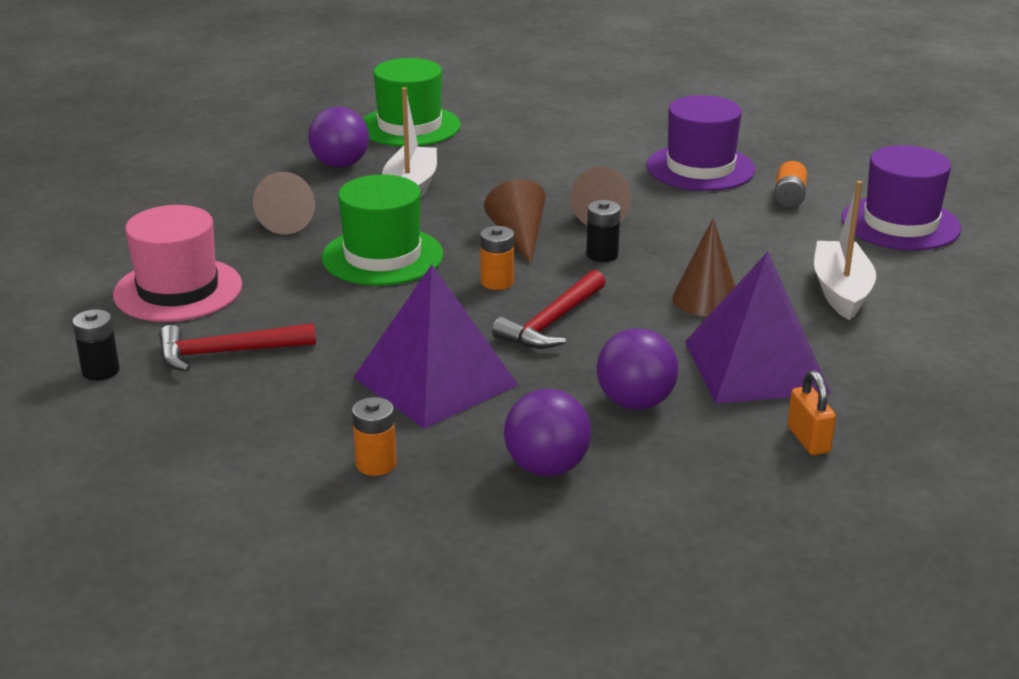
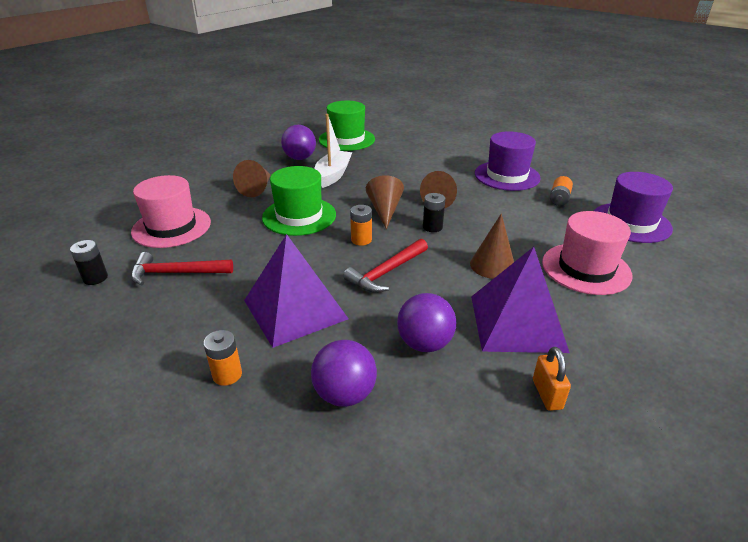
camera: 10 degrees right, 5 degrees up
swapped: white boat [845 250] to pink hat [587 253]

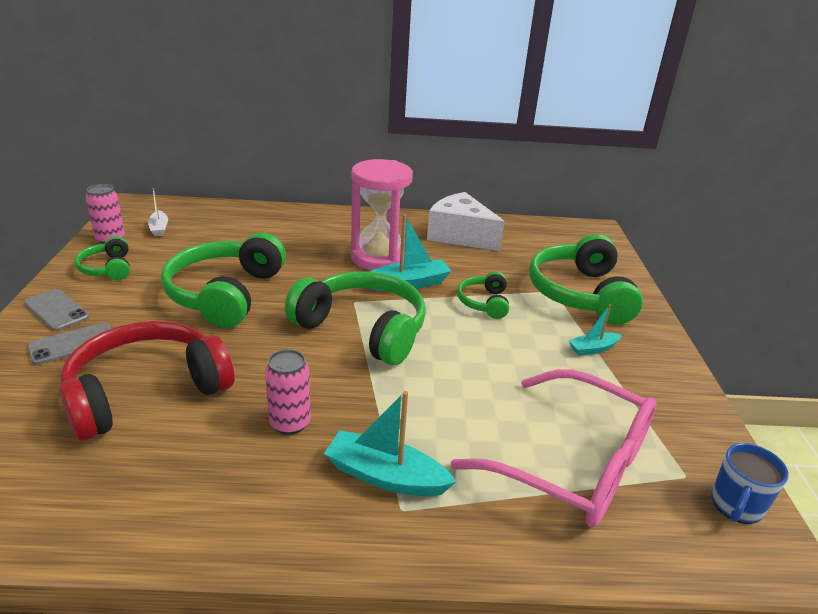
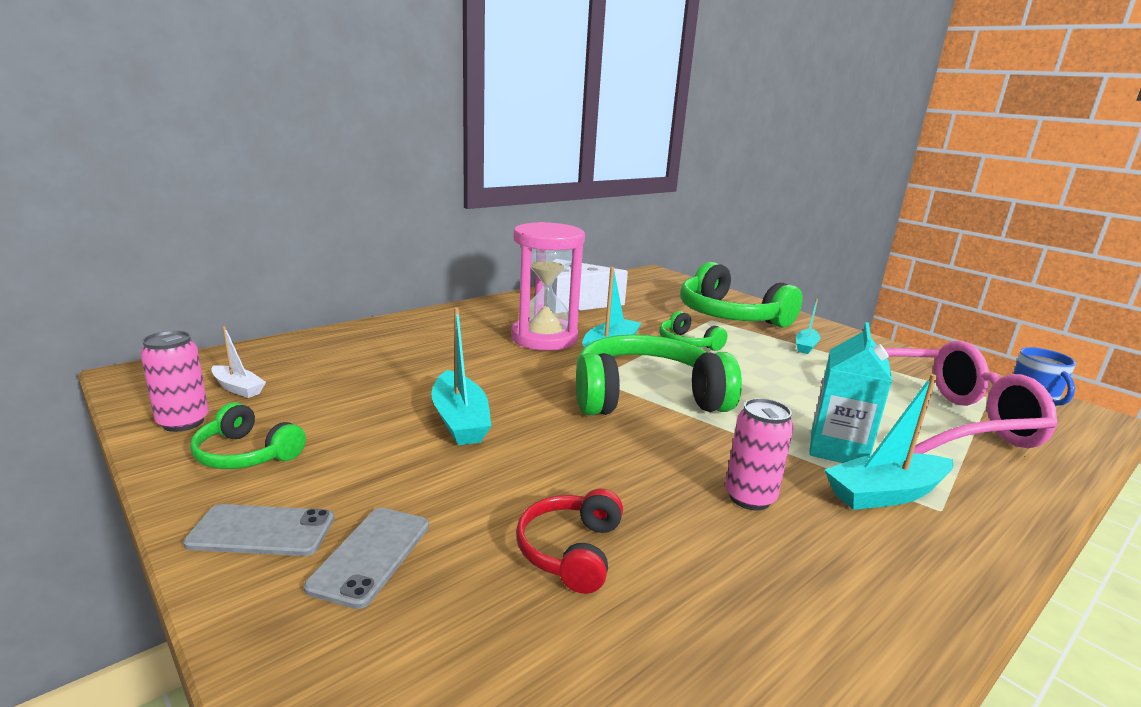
camera: 40 degrees left, 10 degrees down
new: turquoise carton [850 392]
swapped: green headphones [223 280] to turquoise boat [462 376]
scaled: red headphones [146 381] = [569 541] x0.50

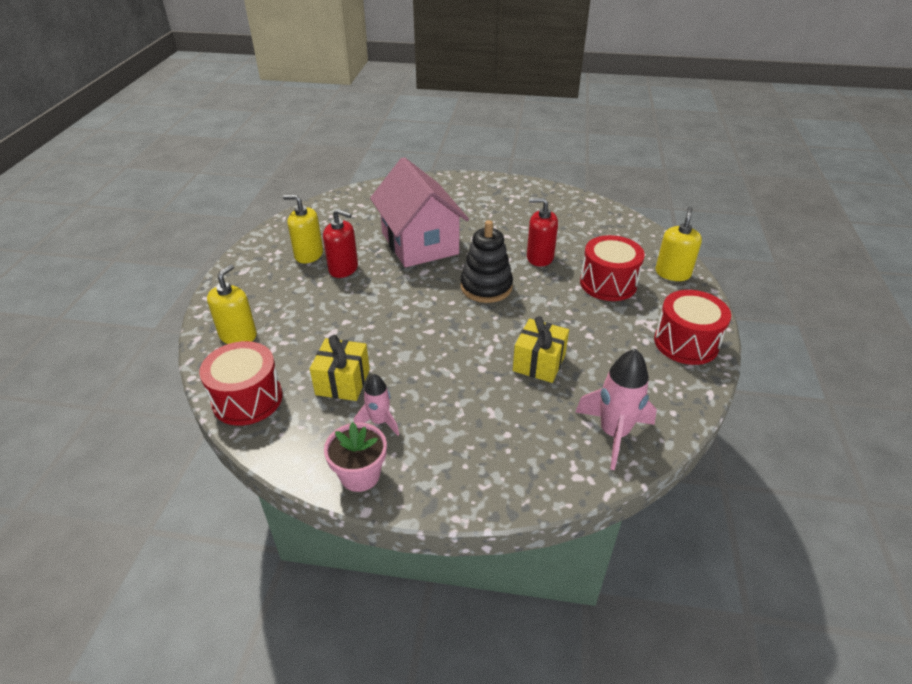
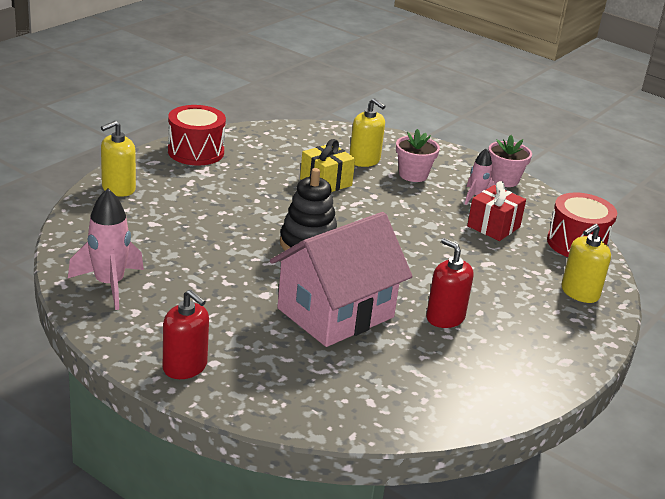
camera: 155 degrees left, 10 degrees down
gone: red drum [612 268]
new: pink flower pot [418 155]
shifted: pink rocket [616 409] to [106 249]; red soap dispenser [542 232] to [186 334]; yellow soap dispenser [303 229] to [368 132]
repainted: yellow gift [340 368] to red gift [496 211]
rotated: pink house [419 212] = [341 279] 45 degrees clockwise

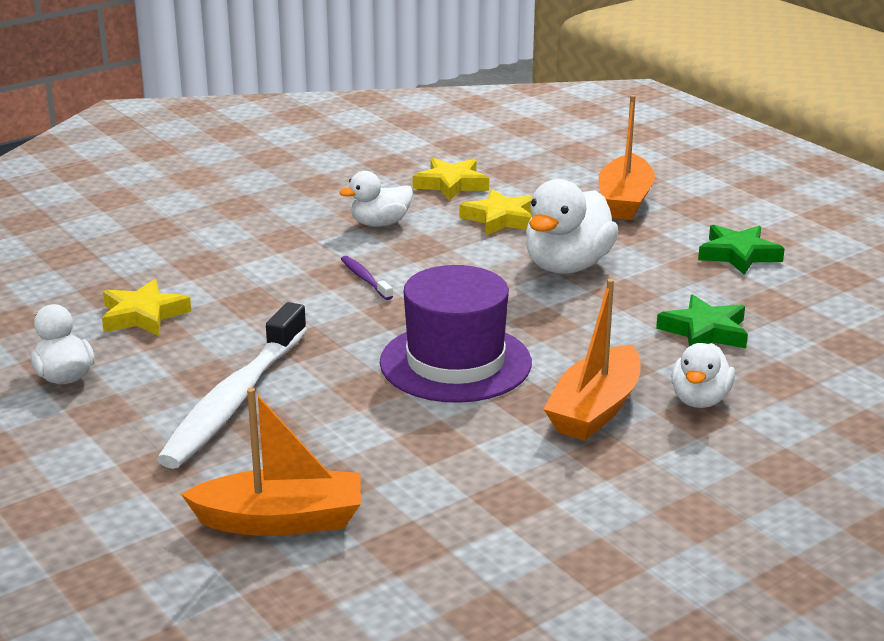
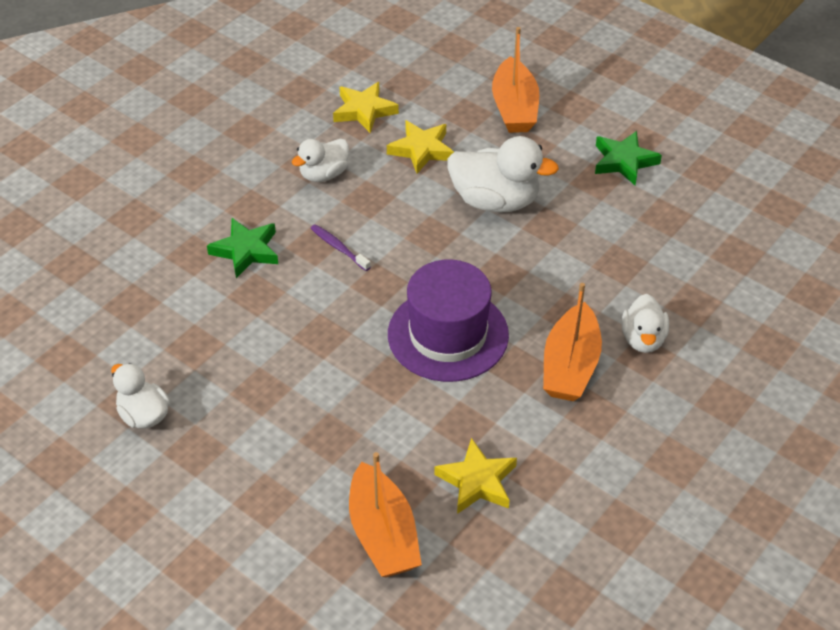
camera: 15 degrees left, 20 degrees up
gone: white toothbrush [232 385]
shifted: green star [702 321] to [242 248]; yellow star [146 307] to [476 476]
rotated: orange boat [271 462] = [385 514] 90 degrees clockwise; white duck [572 226] = [503 174] 90 degrees counterclockwise

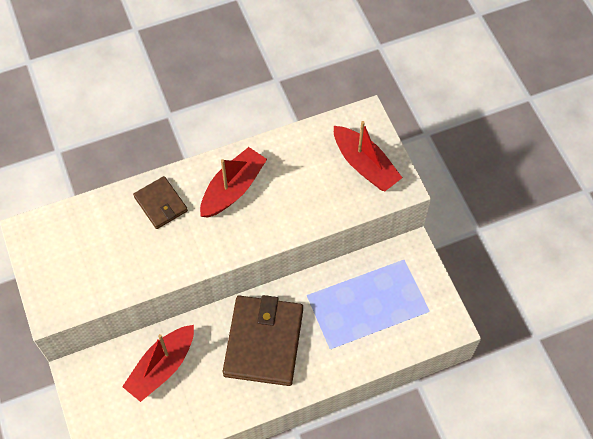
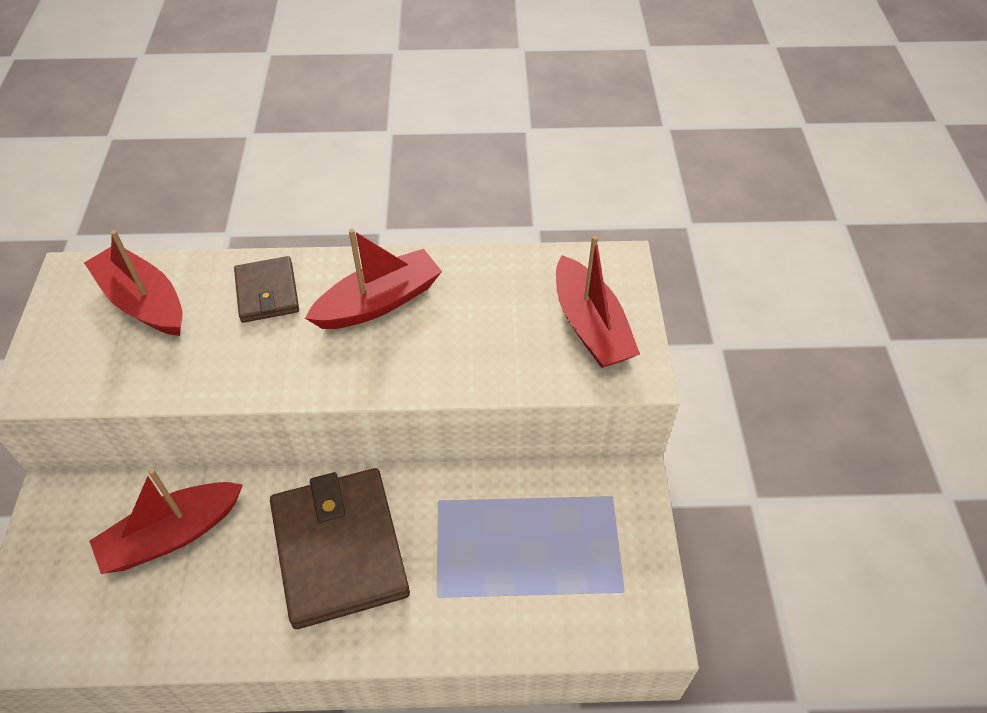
camera: 20 degrees right, 10 degrees down
new: red boat [133 283]
rotated: brown wallet [263 340] = [340 548] 45 degrees counterclockwise

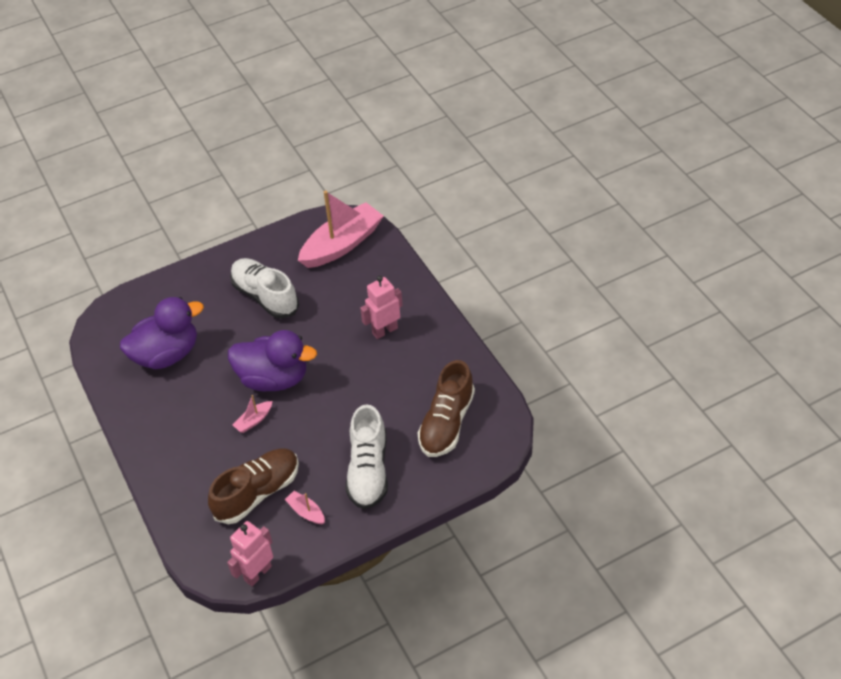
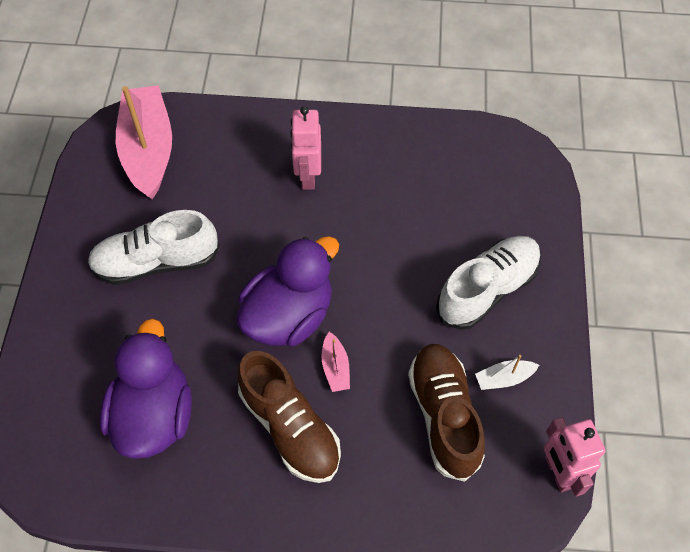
camera: 60 degrees left, 10 degrees up
shifted: brown shoe [446 408] to [289 417]
repainted: pink boat [305 507] to white boat [507 372]
rotated: white shoe [366 457] = [488 283] 75 degrees counterclockwise

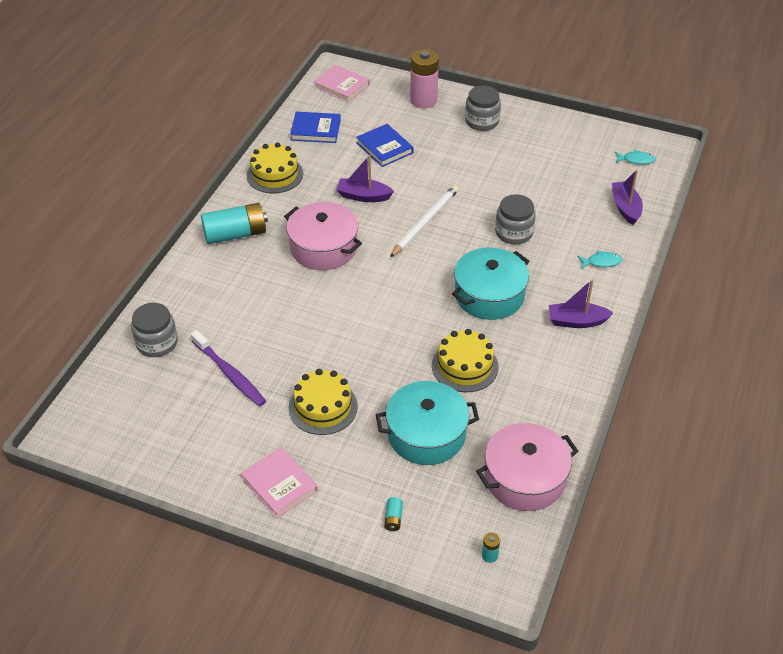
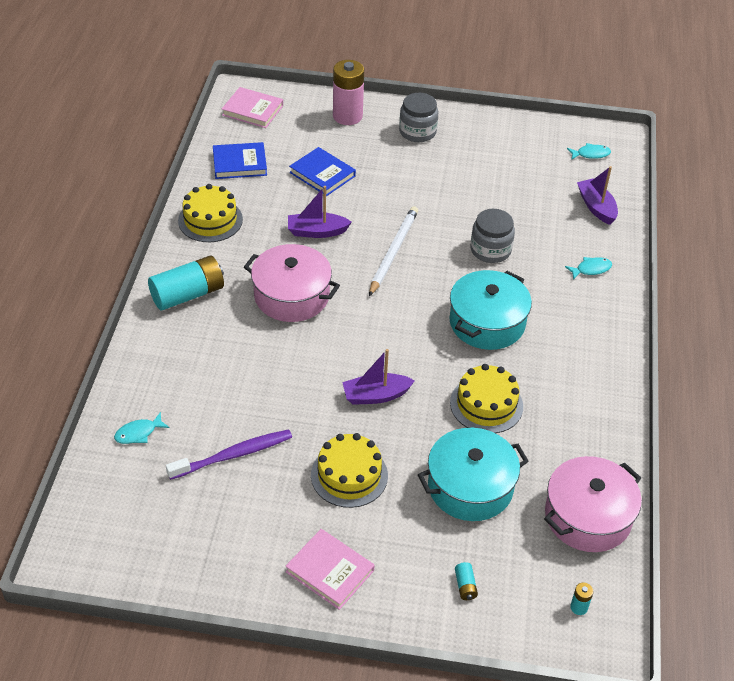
camera: 15 degrees left, 0 degrees up
shifted: purple boat [581 303] to [378 377]
swapped: grey jar [154 330] to turquoise fish [142 428]
rotated: purple toothbrush [228 368] = [229 454] 60 degrees counterclockwise

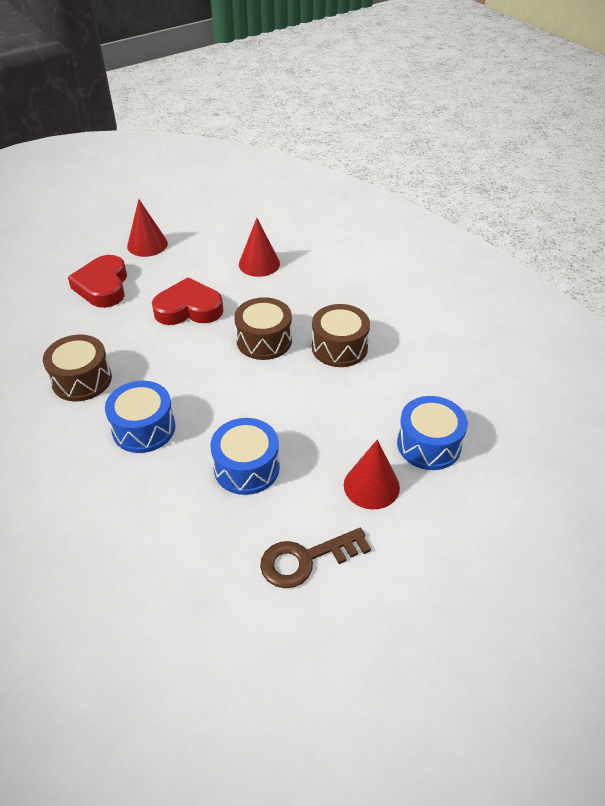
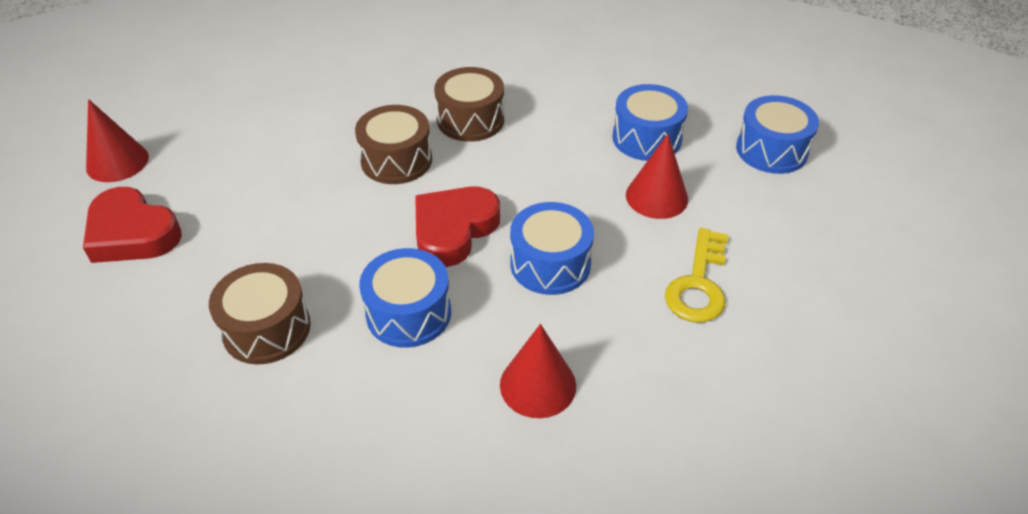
camera: 50 degrees left, 0 degrees up
new: blue drum [777 134]
shifted: red heart [187 301] to [457 226]; red cone [259 247] to [538 371]
repainted: brown key [315 558] to yellow key [697 275]

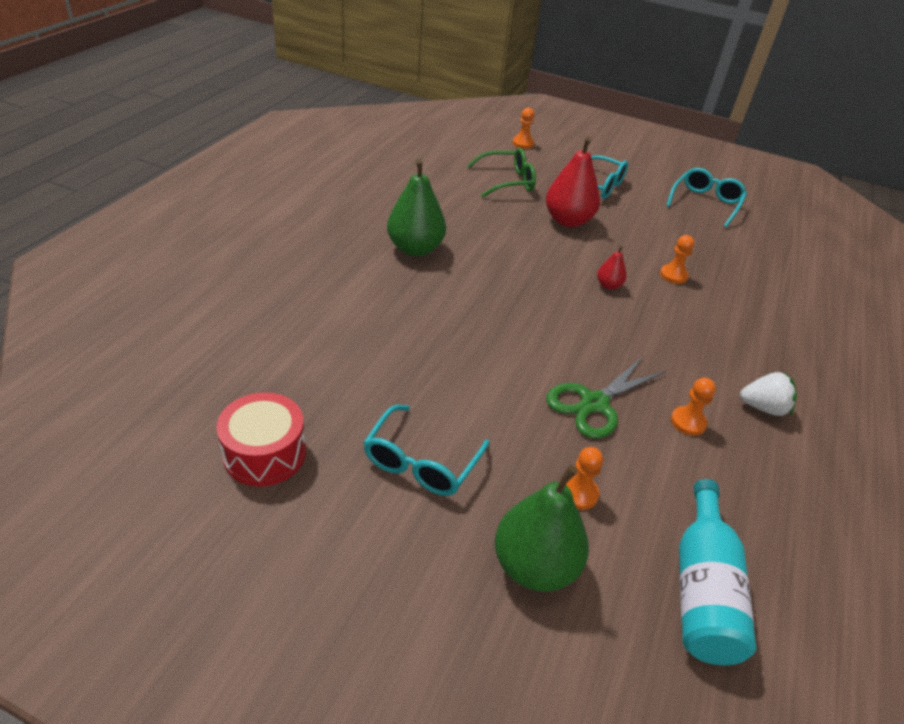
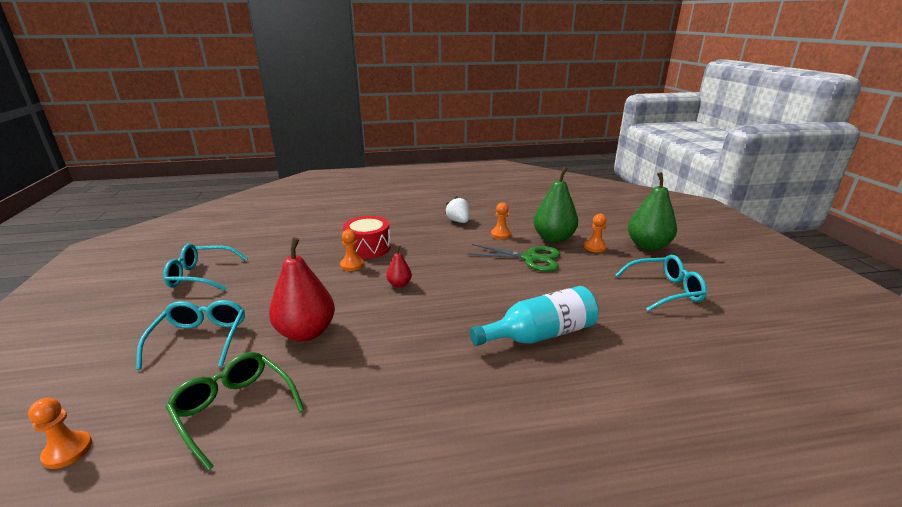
camera: 120 degrees left, 15 degrees down
shifted: red drum [261 439] to [367 237]; turquoise bottle [717 572] to [534 316]; green pear [416 207] to [555 205]

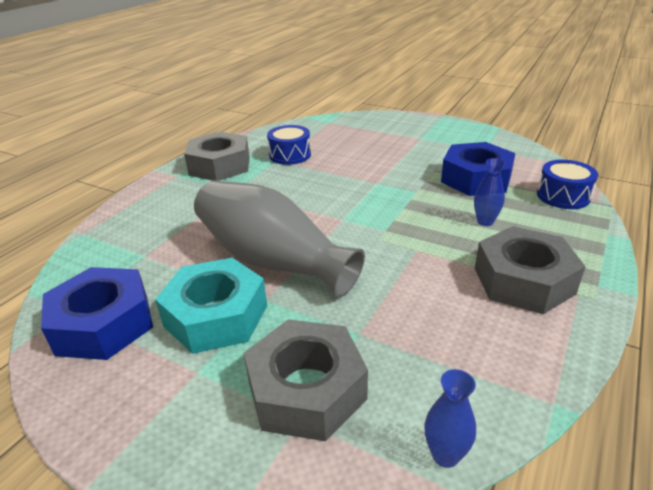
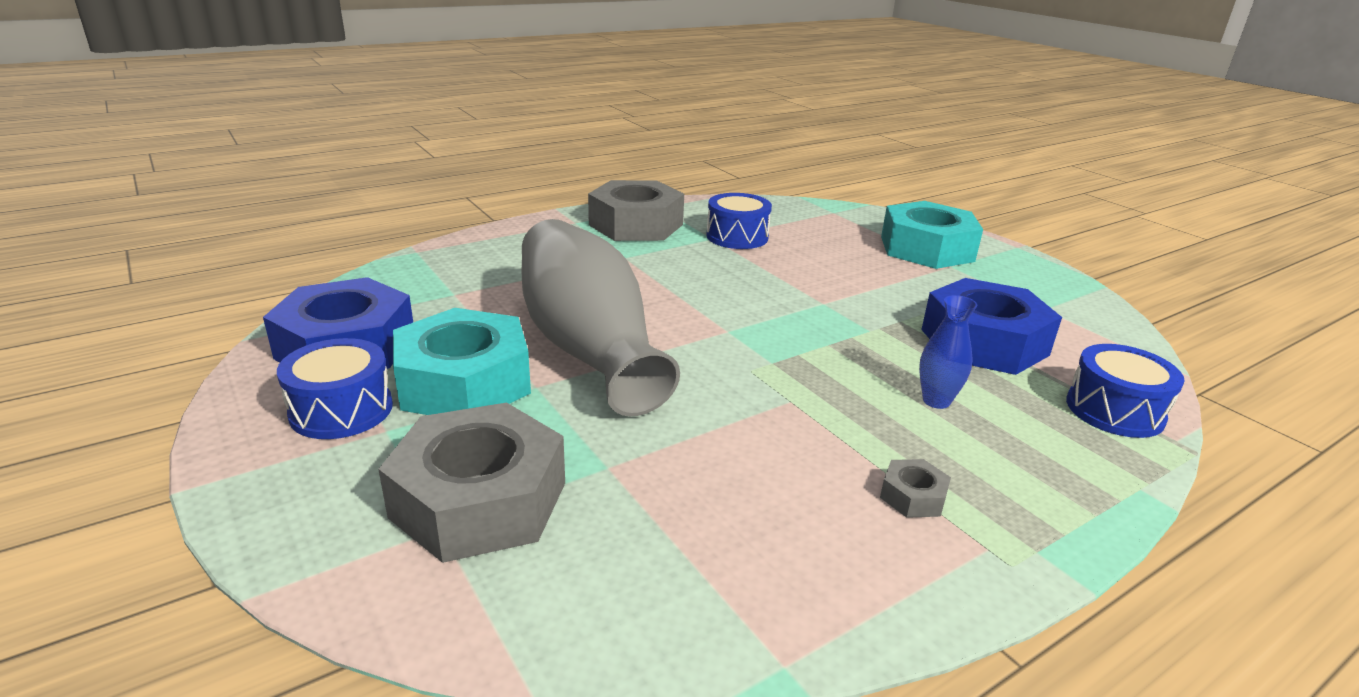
camera: 25 degrees right, 5 degrees down
gone: blue vase [450 418]
new: blue drum [335 388]; turquoise nut [932 235]
scaled: grey nut [530 270] = [915 488] x0.41

